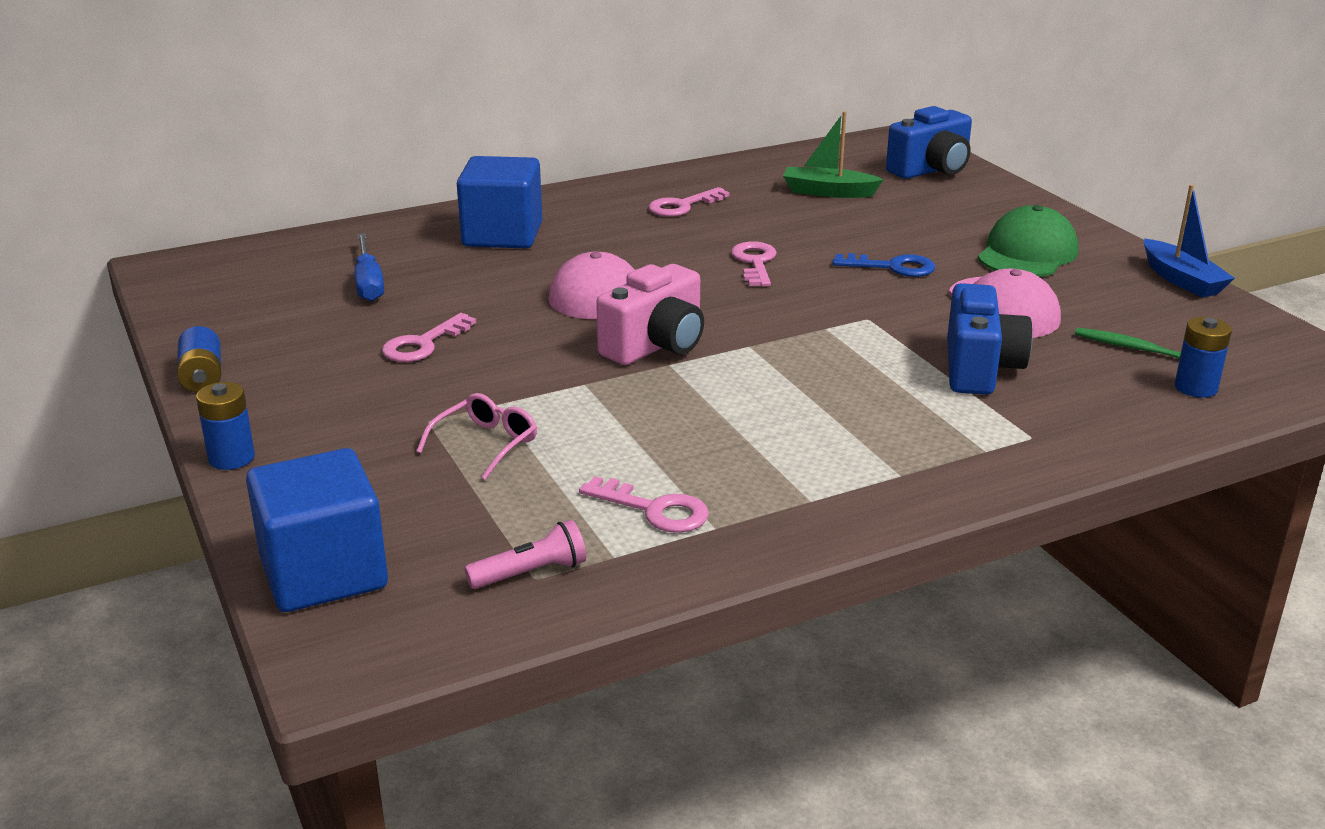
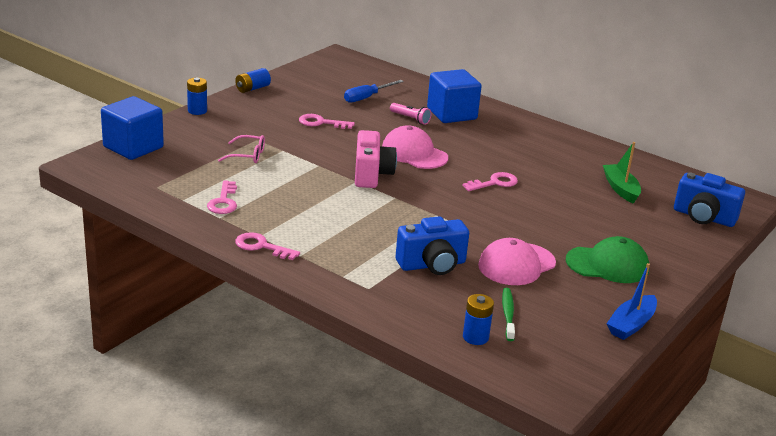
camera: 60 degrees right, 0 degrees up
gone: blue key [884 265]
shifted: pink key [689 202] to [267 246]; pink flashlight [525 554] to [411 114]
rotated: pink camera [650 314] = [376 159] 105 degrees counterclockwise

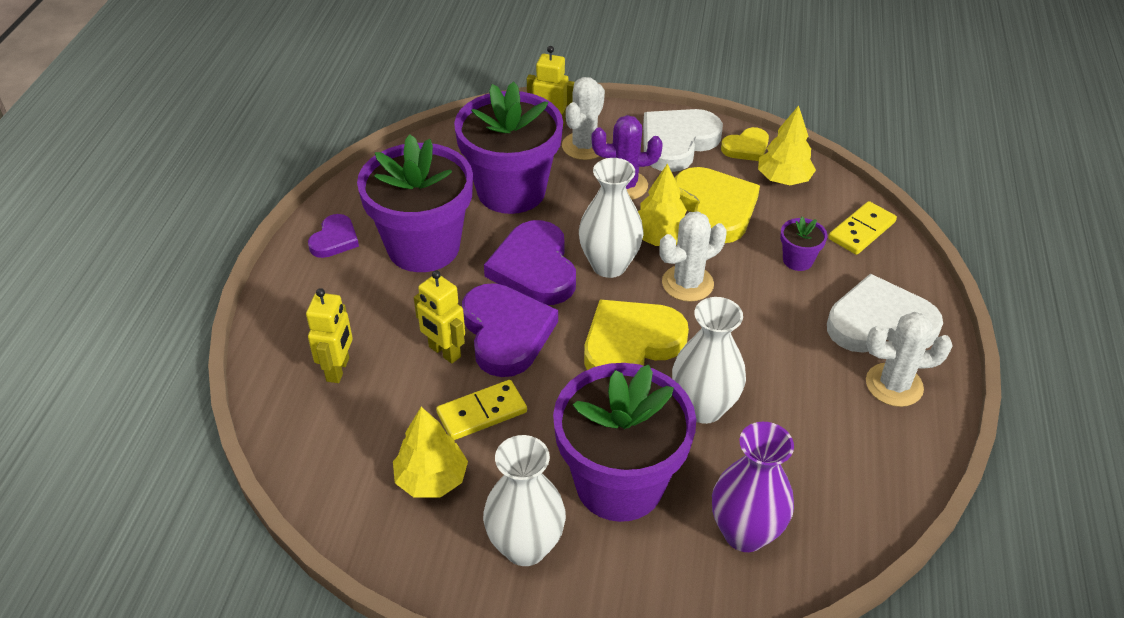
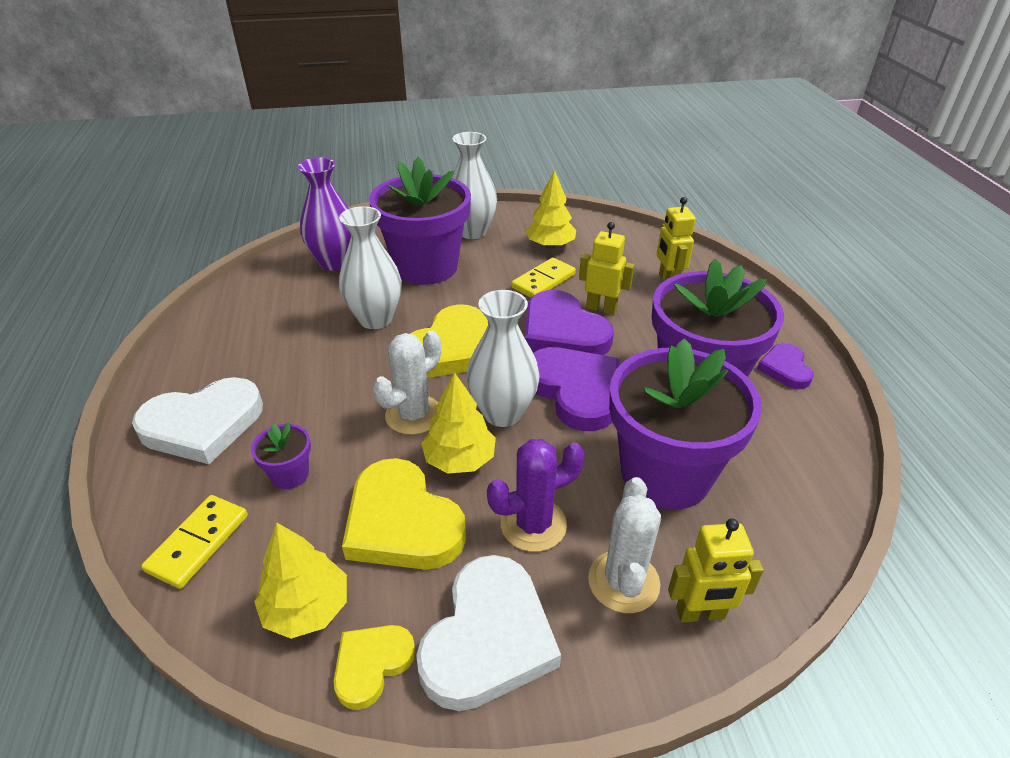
camera: 160 degrees right, 5 degrees down
gone: white cactus [909 359]

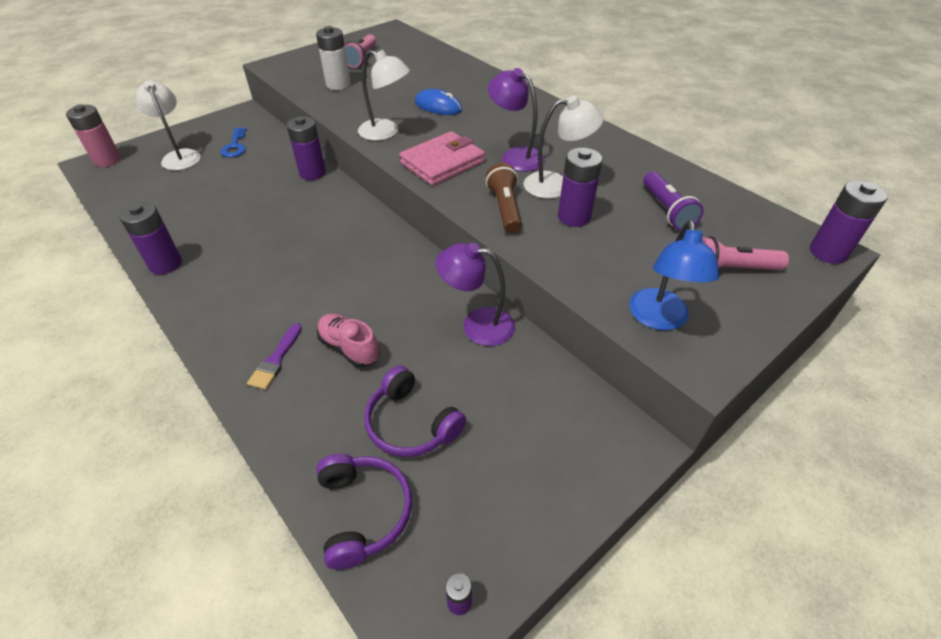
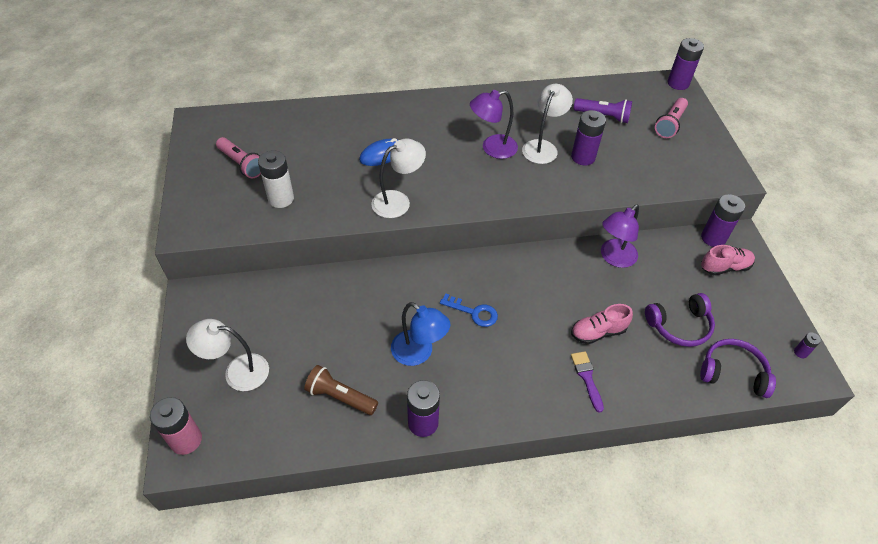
camera: 60 degrees left, 5 degrees up
gone: pink wallet [442 158]
new: pink shoe [728 260]
shifted: brown flashlight [504 198] to [341 390]; blue lamp [674 275] to [420 334]; blue key [233 142] to [469 310]; purple battery [306 148] to [723 220]
rotated: purple brush [274 356] = [587 382] 150 degrees counterclockwise

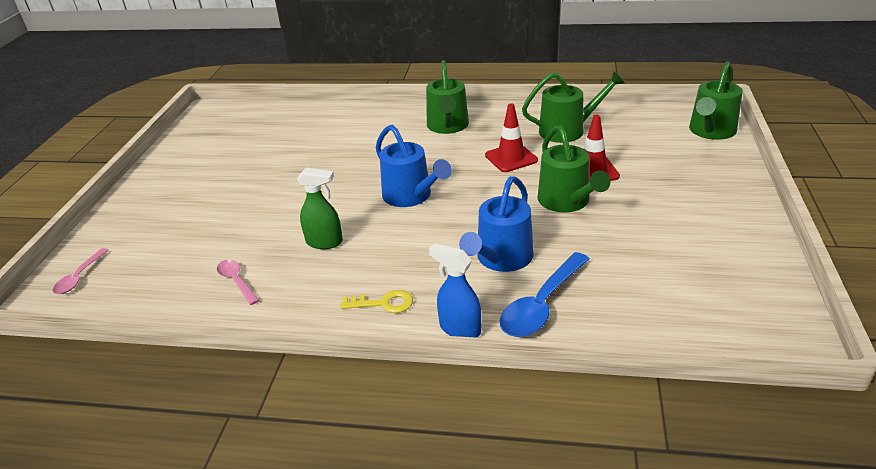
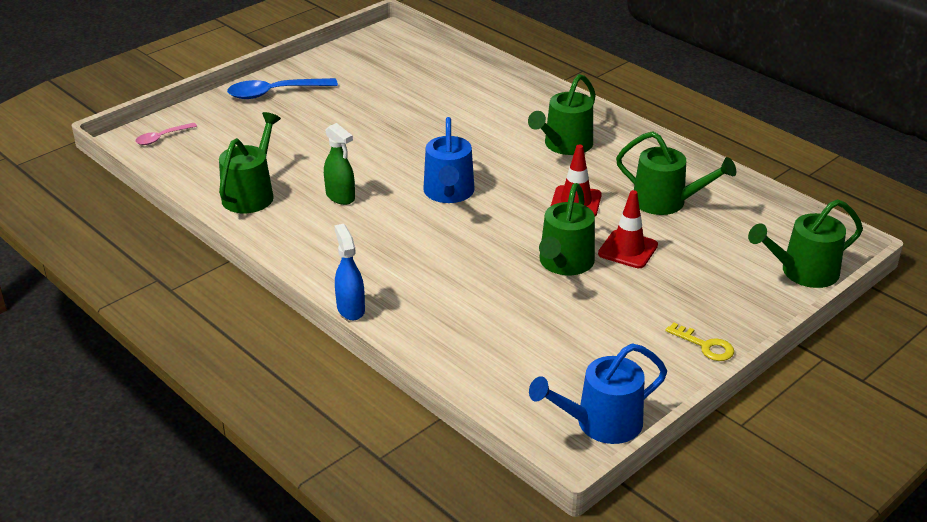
camera: 35 degrees right, 0 degrees up
shifted: blue spoon [544 294] to [282 88]; blue watering can [496 224] to [598 393]; yellow key [376 301] to [699 342]
swapped: pink spoon [238 282] to green watering can [250 162]

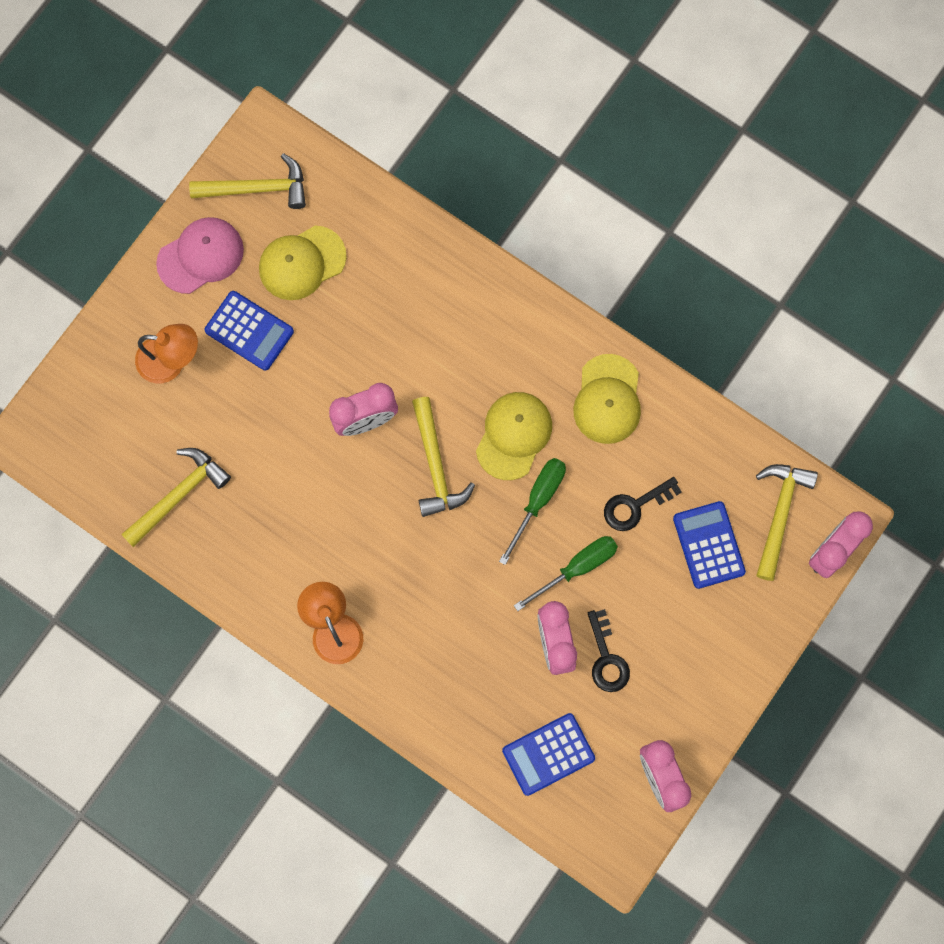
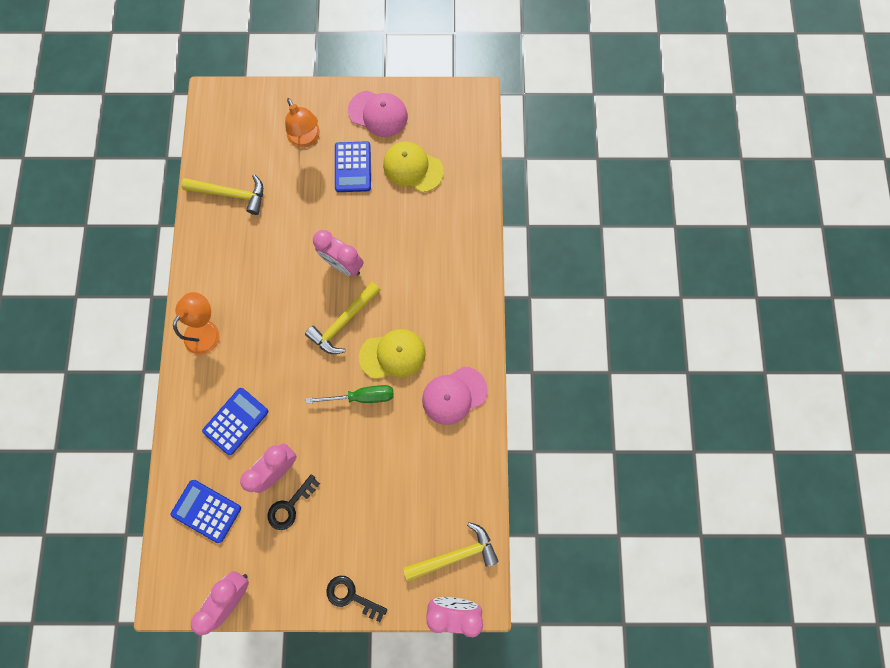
camera: 55 degrees right, 0 degrees up
gone: yellow hammer [247 181]; green screwdriver [566 573]
shifted: blue calculator [709 545] to [235 421]; black key [643 504] to [356 599]
repainted: yellow cap [607 399] to pink cap [455 395]

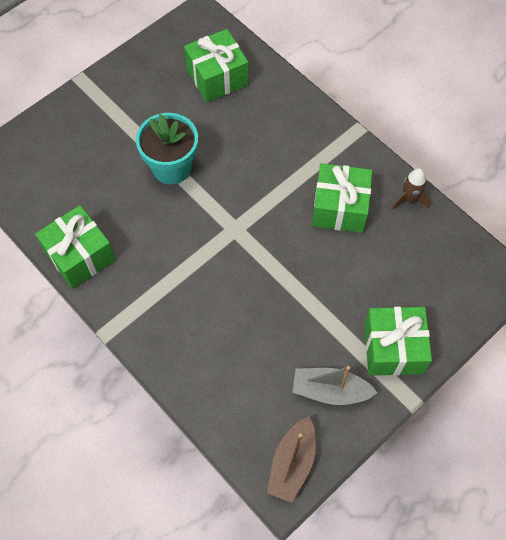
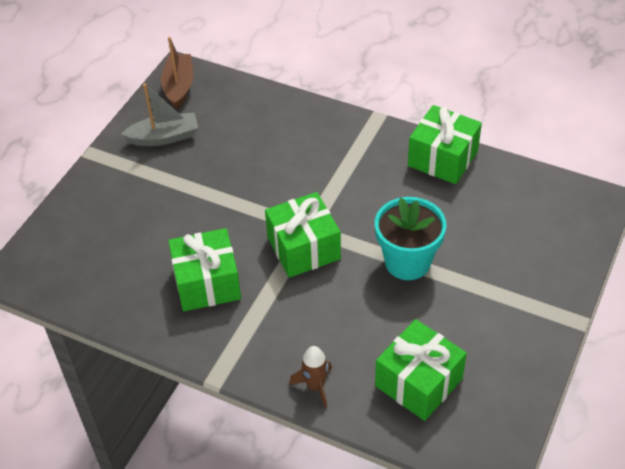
camera: 160 degrees right, 15 degrees down
shifted: green gift [398 341] to [303 235]; brown rocket [411 189] to [310 377]

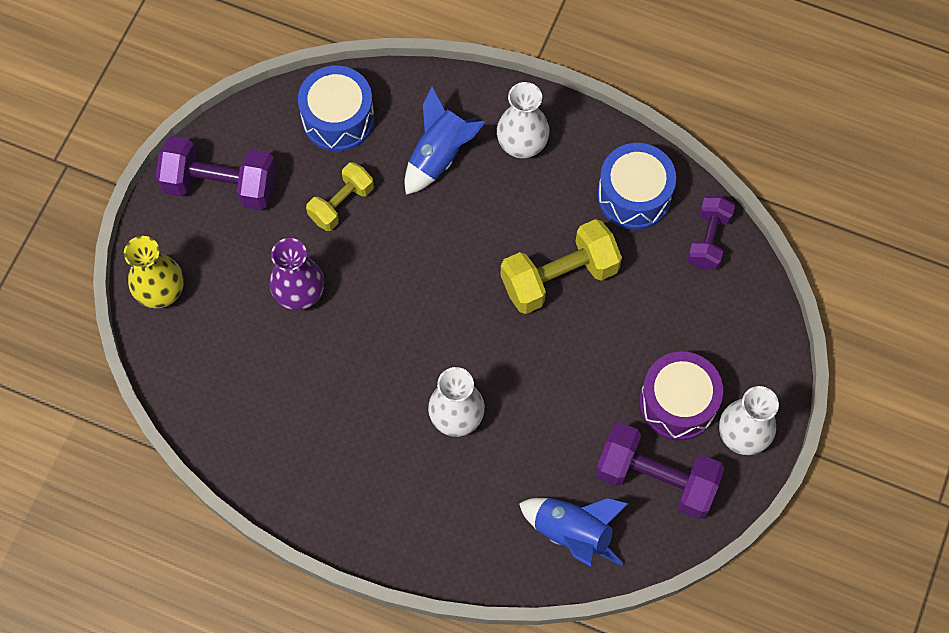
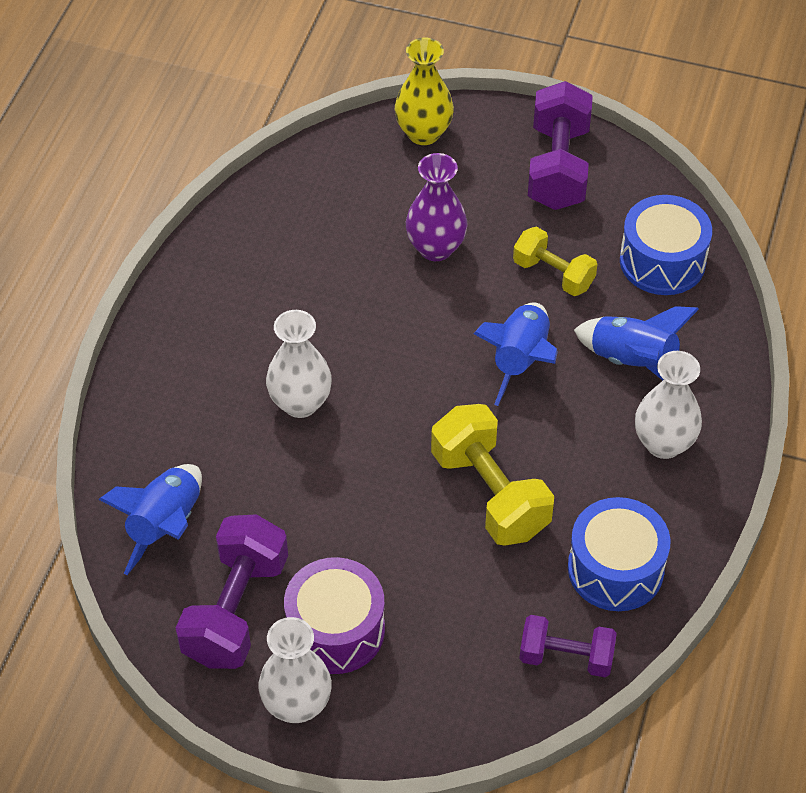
camera: 85 degrees right, 15 degrees down
new: blue rocket [515 354]

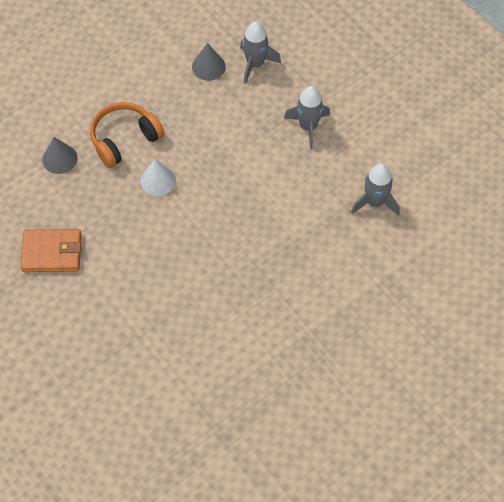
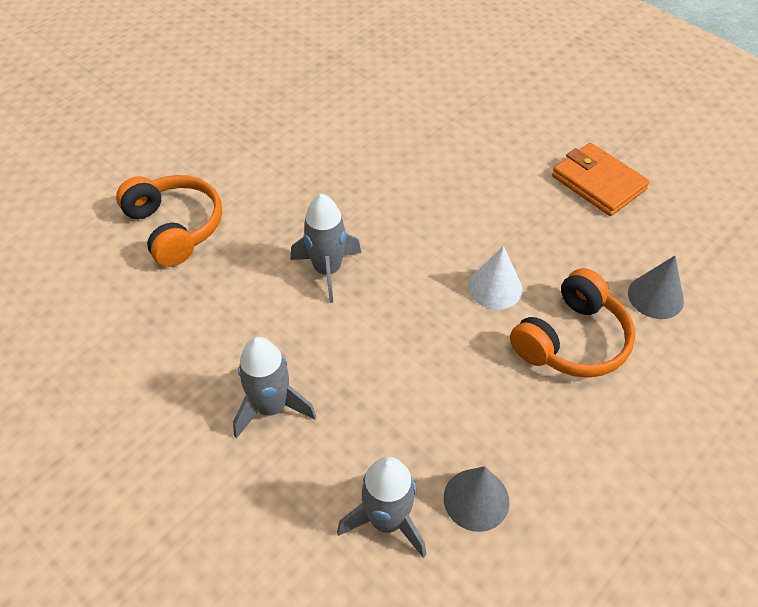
camera: 170 degrees right, 10 degrees down
new: orange headphones [169 221]
shifted: grey rocket [375 189] to [326 248]
rotated: orange wallet [51 250] = [601 179] 60 degrees clockwise

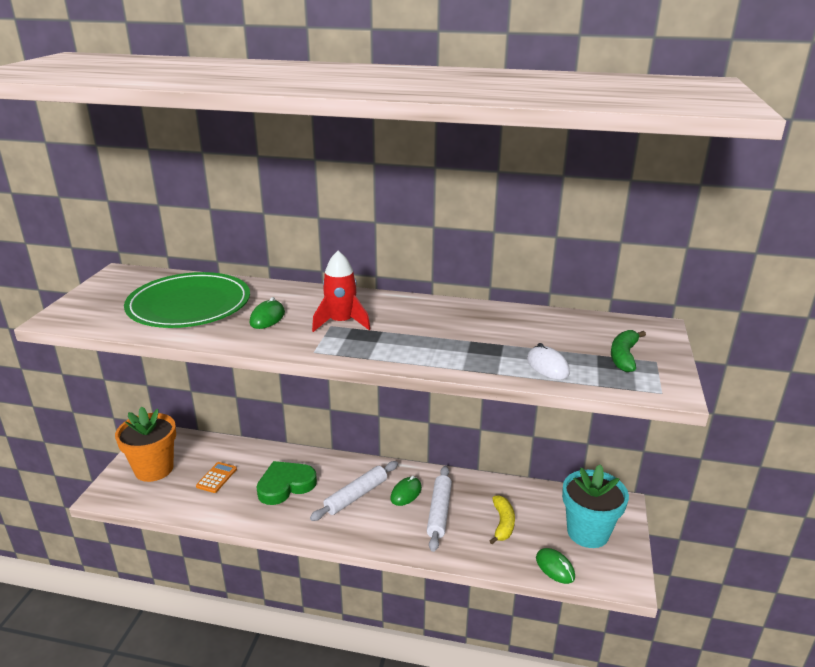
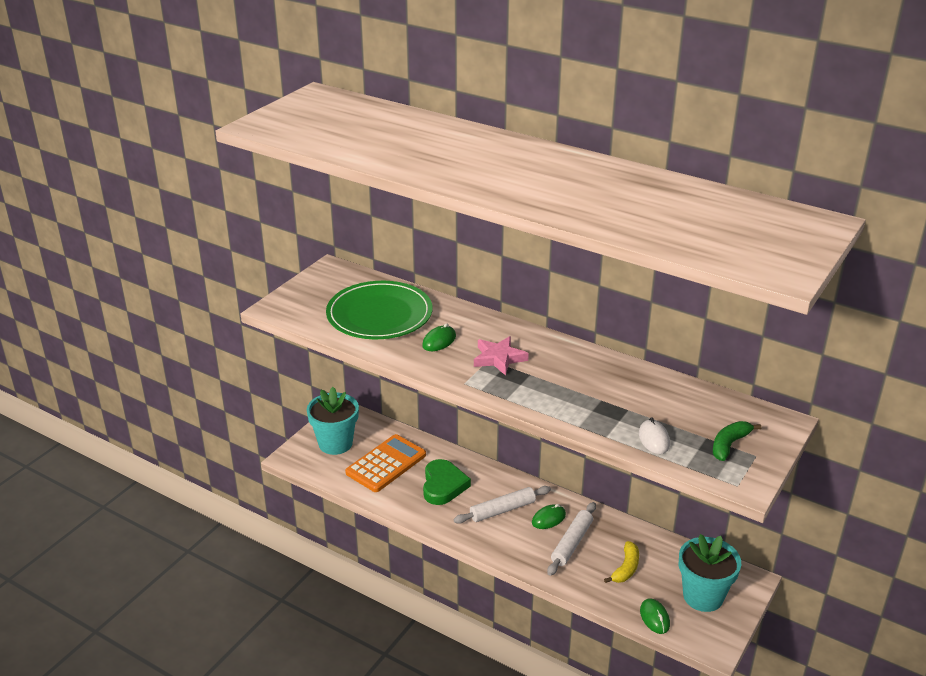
camera: 20 degrees right, 5 degrees up
swapped: red rocket [341 291] to pink star [501 356]
repainted: orange flower pot [145 444] to turquoise flower pot [333 421]
rotated: green heart [286 483] = [447 482] 105 degrees clockwise
scaled: orange calculator [216 477] = [385 463] x2.07

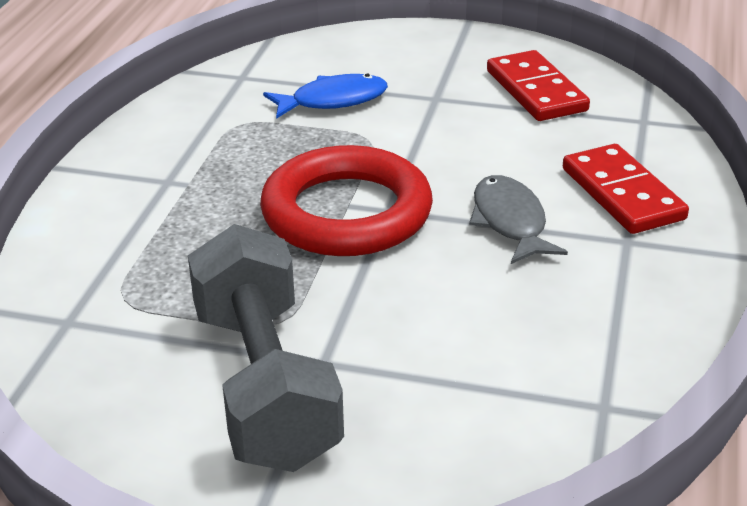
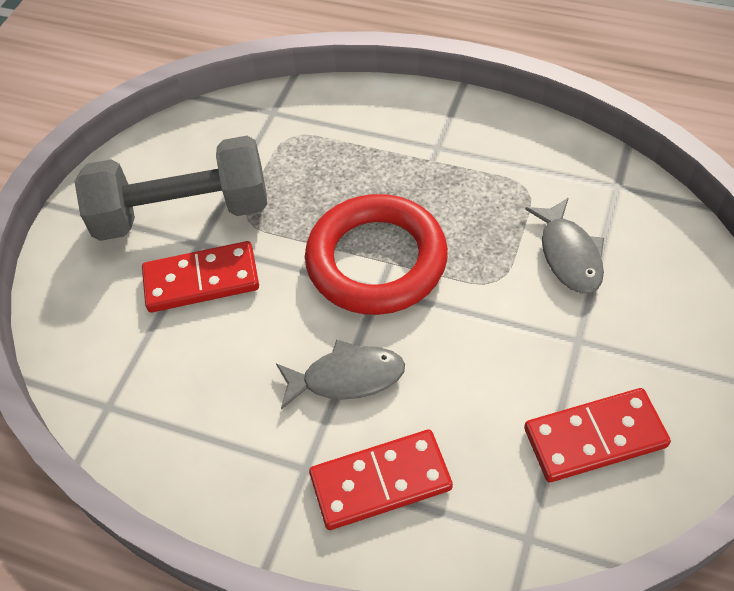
camera: 100 degrees right, 20 degrees up
new: red domino [200 276]
repainted: blue fish [325 96] to grey fish [564 246]

